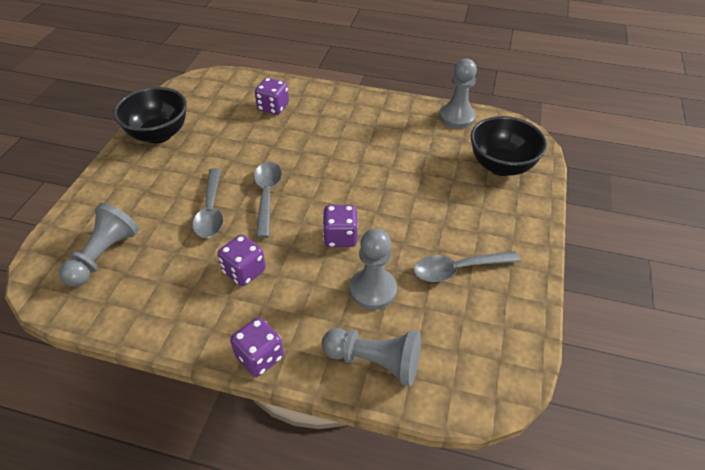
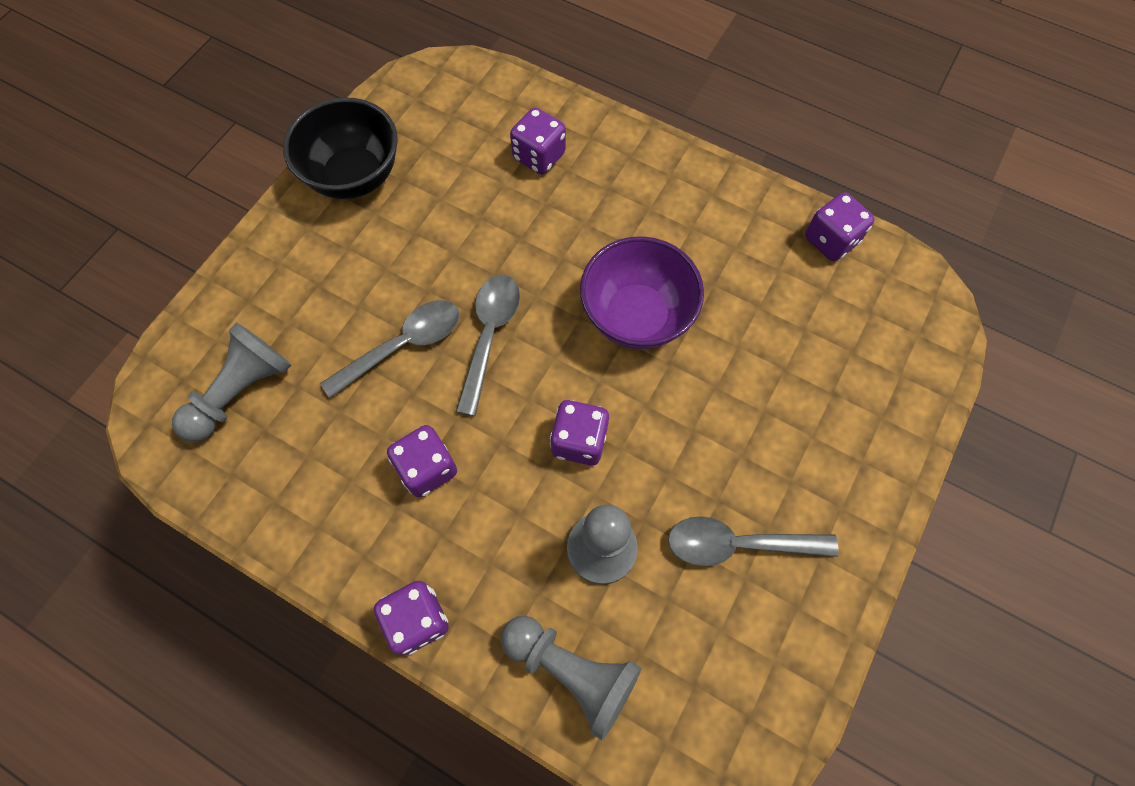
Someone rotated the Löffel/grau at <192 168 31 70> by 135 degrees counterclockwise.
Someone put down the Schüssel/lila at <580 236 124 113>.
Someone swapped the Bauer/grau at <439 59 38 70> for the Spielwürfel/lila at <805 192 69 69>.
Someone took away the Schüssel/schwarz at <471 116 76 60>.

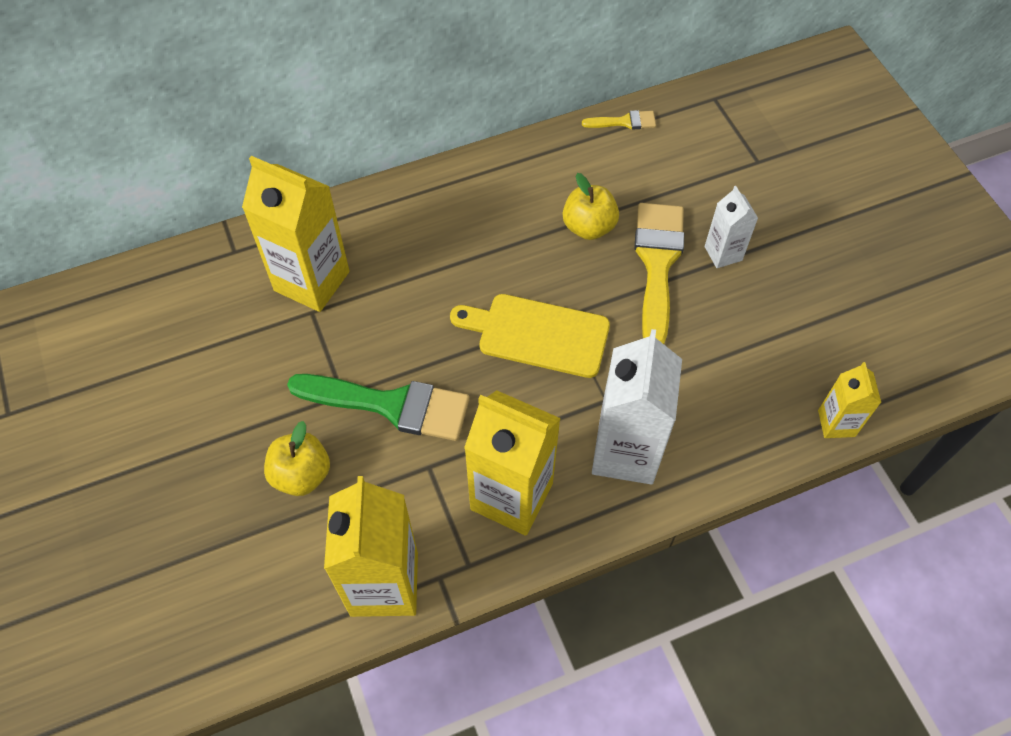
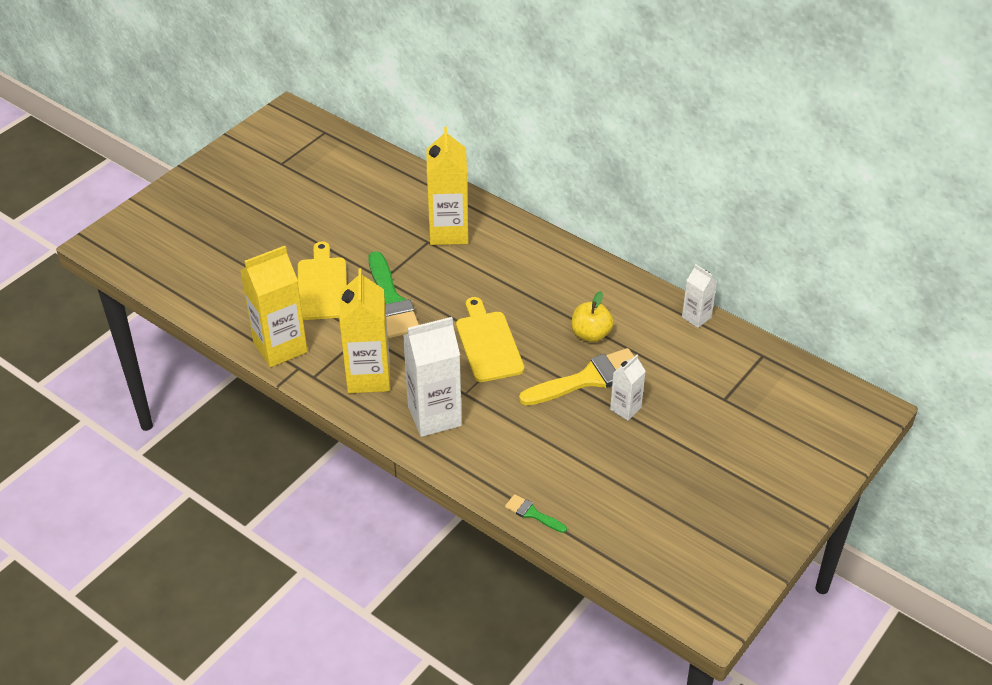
Someone swapped the Apfel/gelb at <264 421 66 75> for the Schneidebrett/gelb at <298 241 49 79>.
Someone swapped the Getränkekarton/gelb at <818 362 63 76> for the Pinsel/grün at <505 494 62 39>.
Someone swapped the Pinsel/gelb at <582 110 74 20> for the Getränkekarton/weiß at <682 264 35 64>.

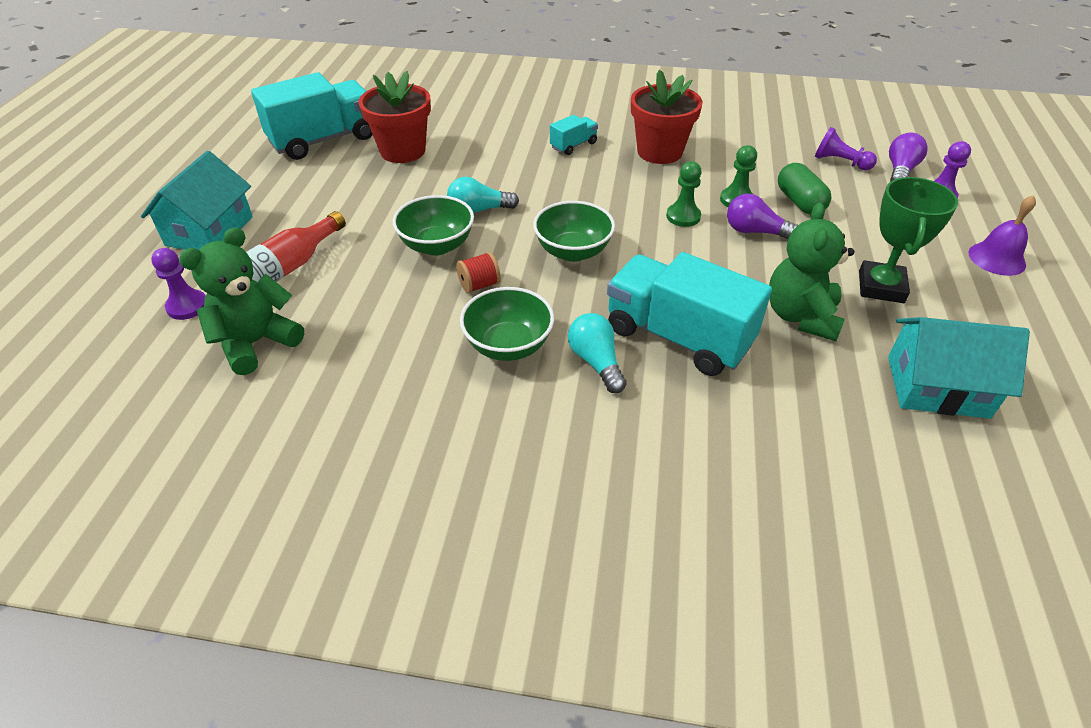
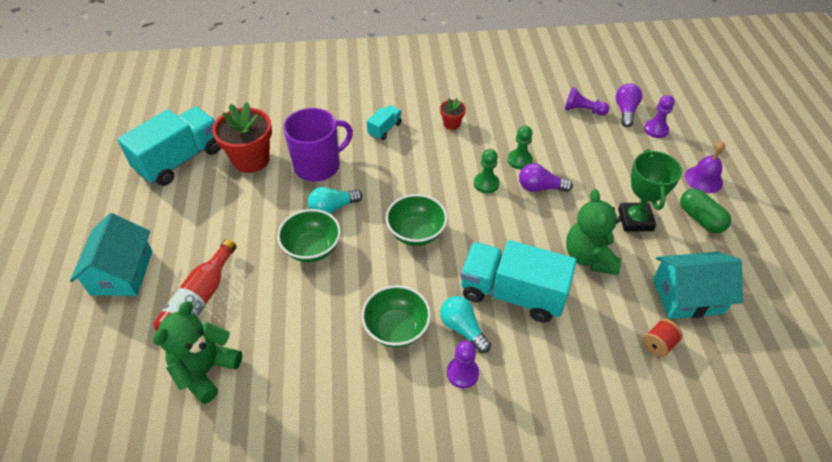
Someone put down the Tasse/lila at <283 108 70 74>.
Someone scaled the Blumentopf/rot at <631 70 71 94> by 0.49.
Someone carried the Bauer/lila from <151 248 55 72> to <447 341 32 47>.
Someone carried the Garnrolle/rot from <456 252 45 42> to <643 319 40 38>.
Someone carried the Kapsel/grün from <778 163 54 52> to <680 189 51 44>.

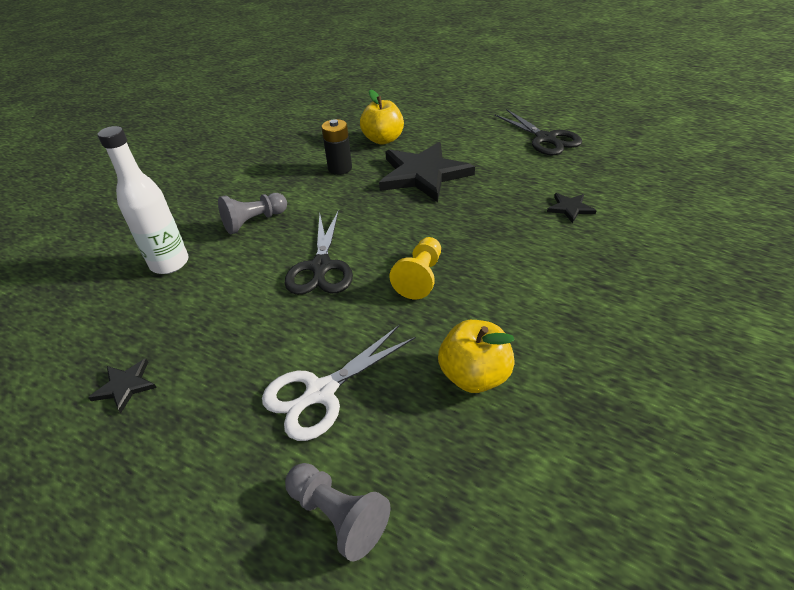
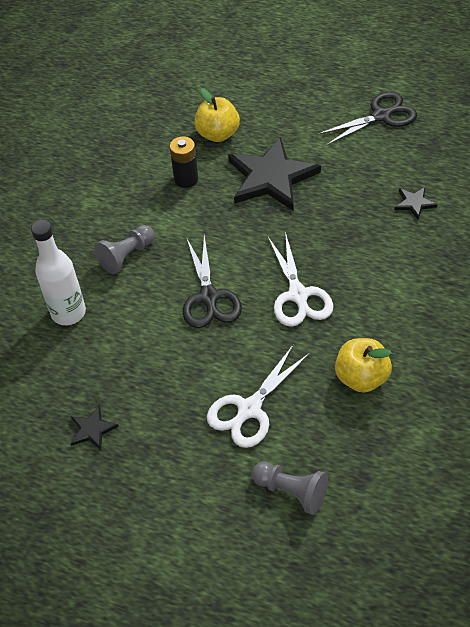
Someone swapped the Bauer/gelb at <390 237 51 62> for the Schere/weiß at <268 232 65 95>.
Someone rotated the Schere/schwarz at <495 109 87 46> by 75 degrees counterclockwise.

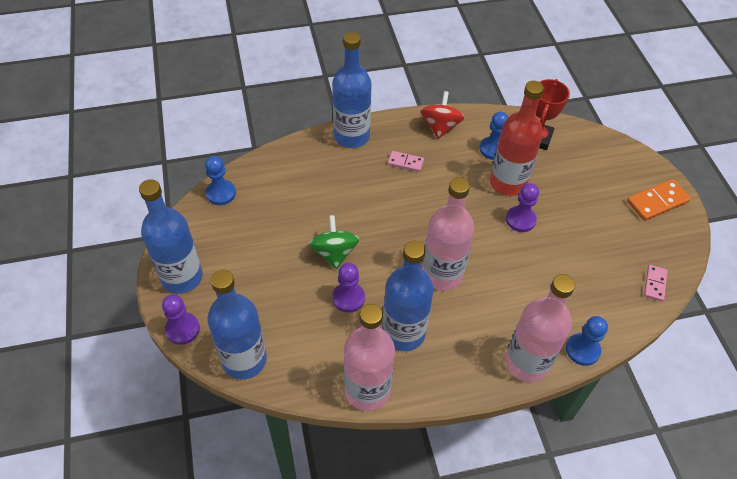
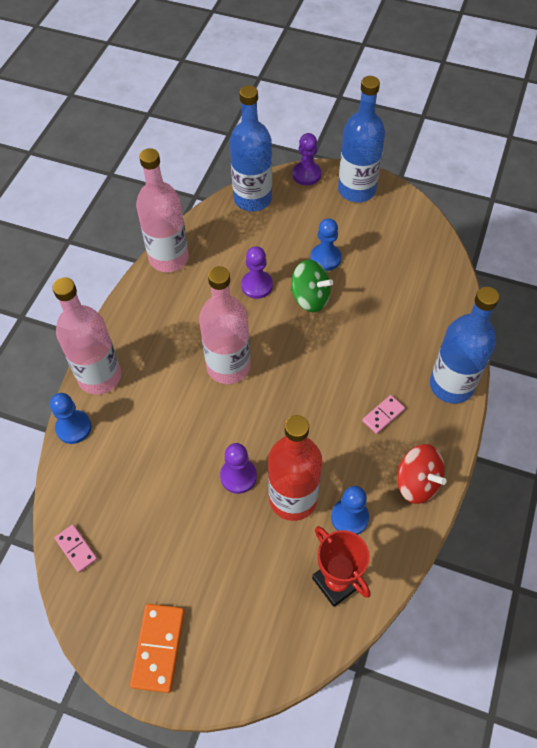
Someone carried the Bauer/blau from <205 156 31 49> to <310 218 32 53>.
Someone took away the Flasche/blau at <382 241 52 110>.

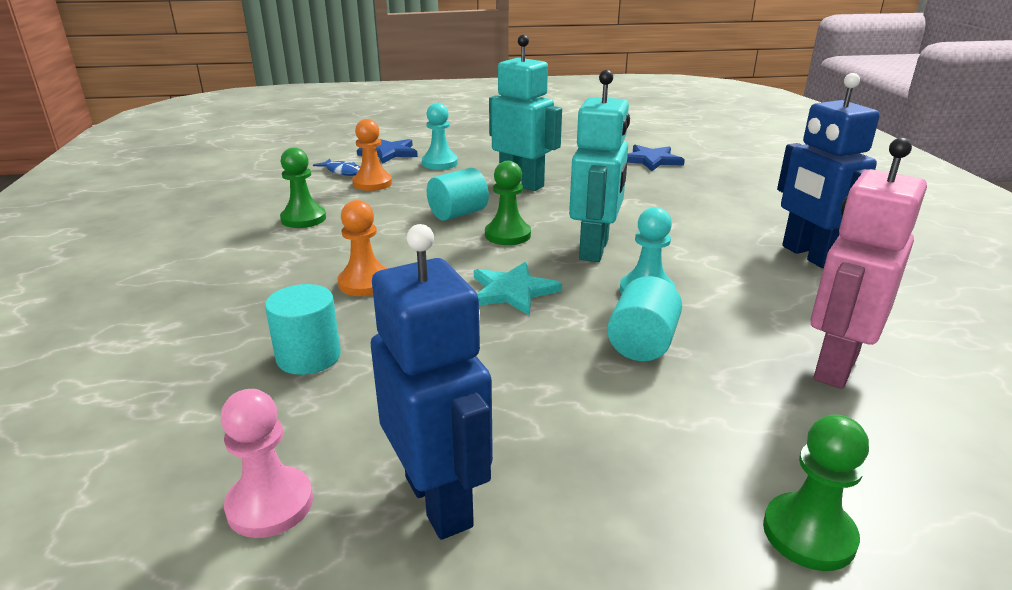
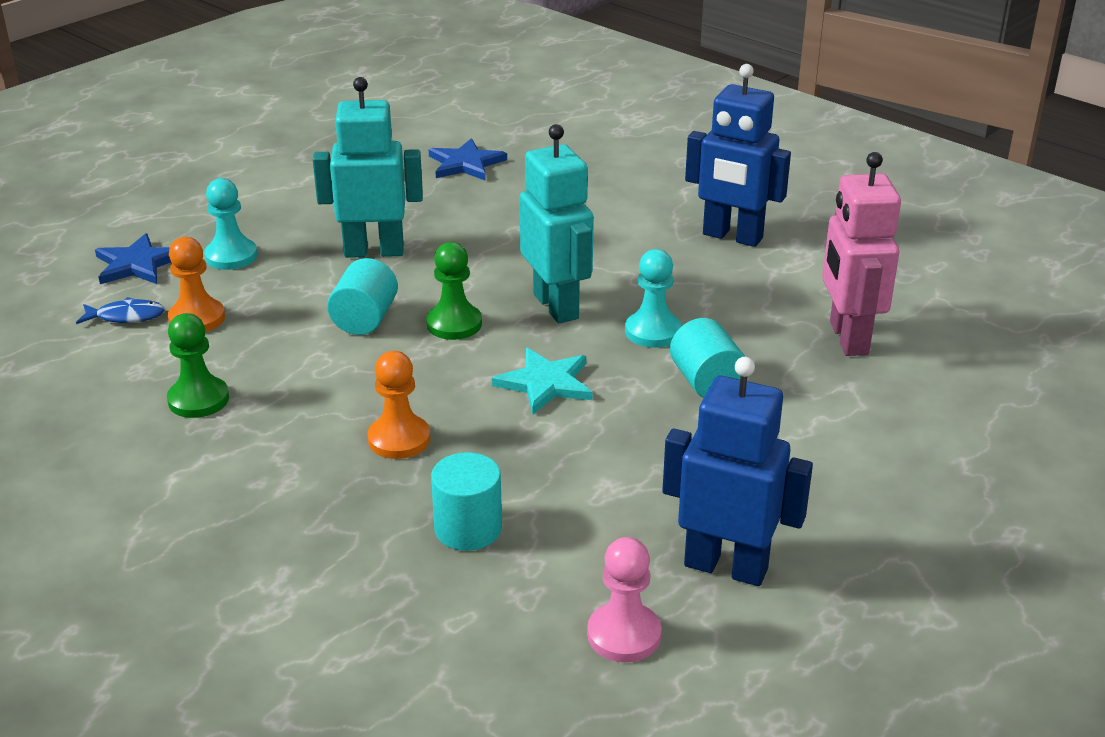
Someone took away the Bauer/grün at <763 415 106 156>.

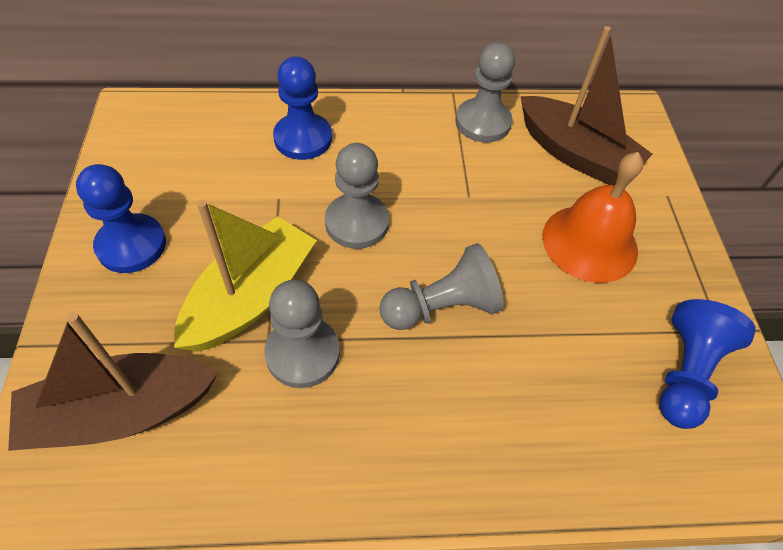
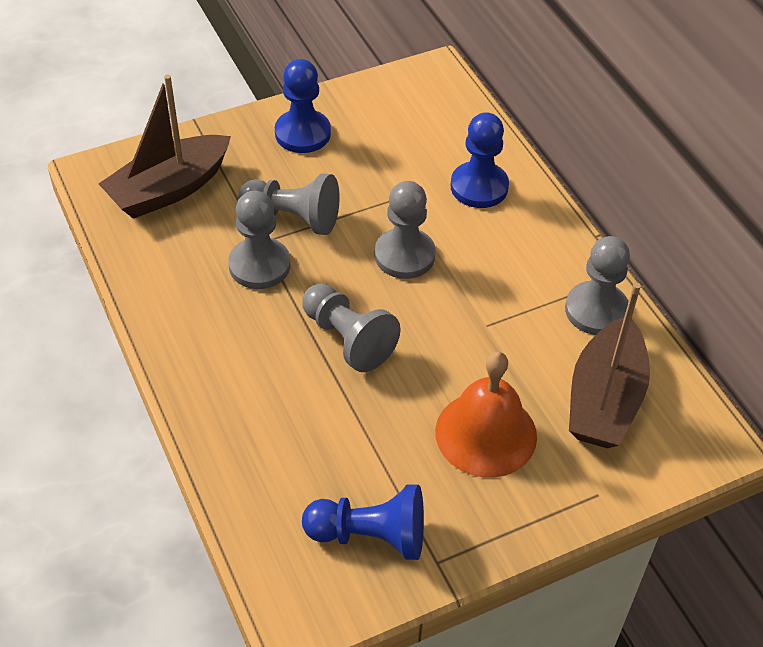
Someone rotated the Boot/braun at <8 312 211 139> by 90 degrees counterclockwise.
Someone swapped the Boot/gelb at <174 200 143 152> for the Bauer/grau at <238 174 102 61>.

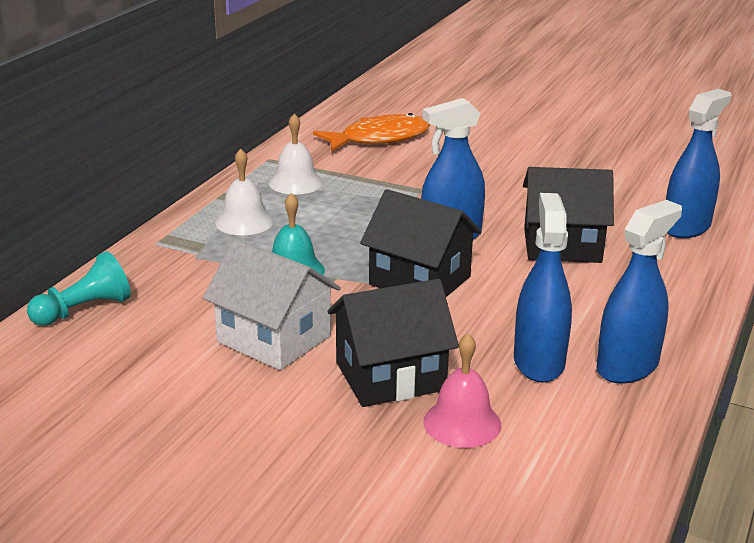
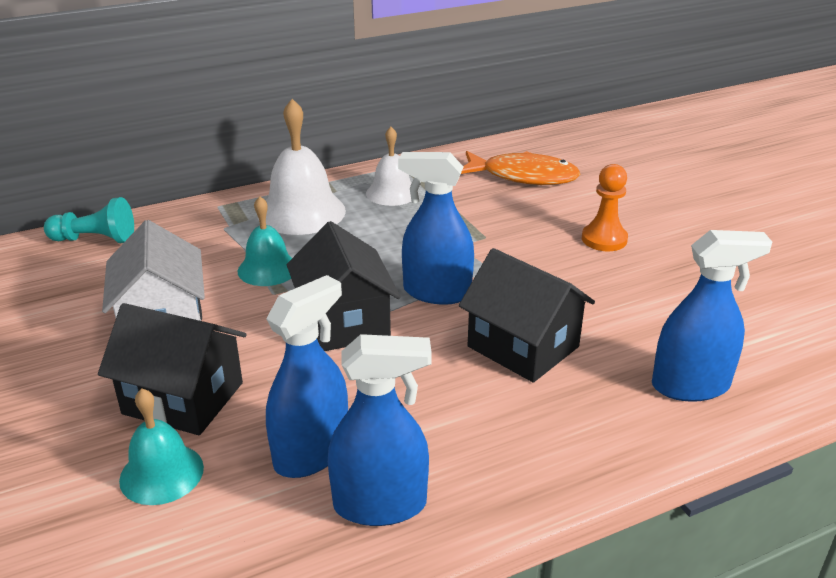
Someone repainted the Glocke/rosa at <423 333 78 115>, which became the Glocke/türkis at <119 388 85 117>.
Someone scaled the Glocke/weiß at <215 149 59 86> by 1.61.
Someone put down the Bauer/orange at <582 164 46 87>.

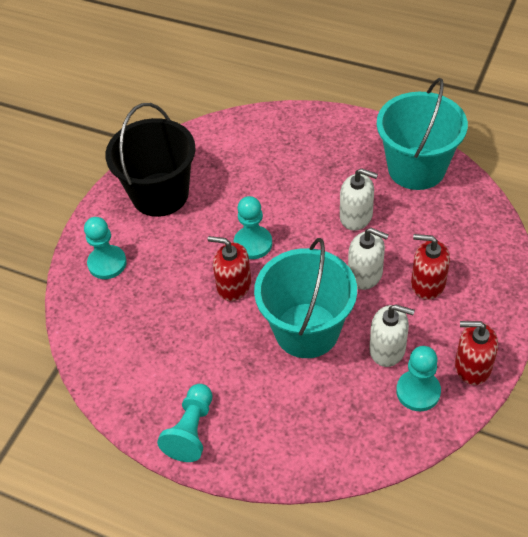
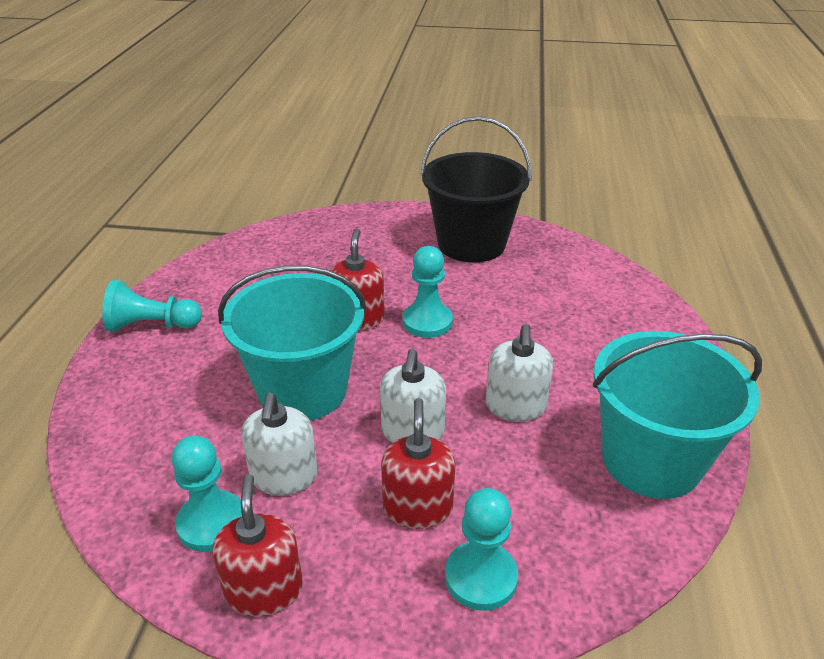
Someone carried the Bauer/türkis from <84 217 43 62> to <445 488 73 123>.

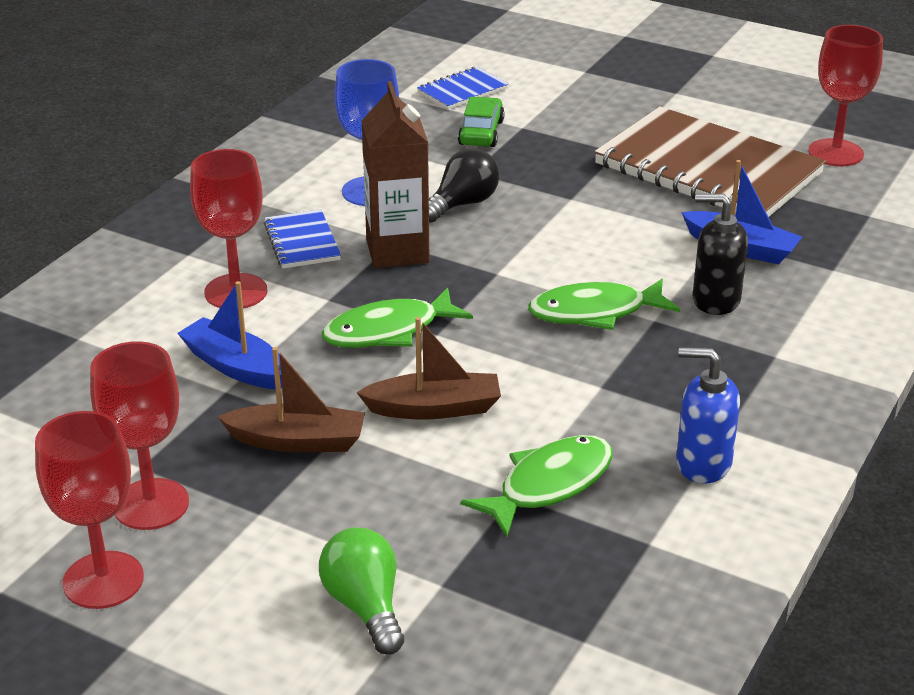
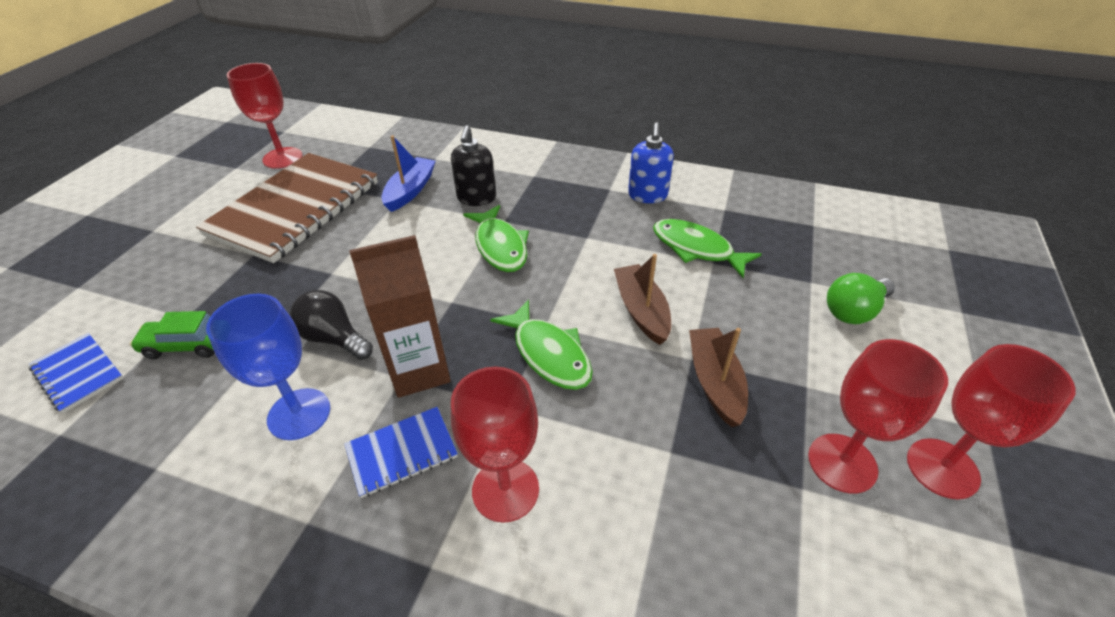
Someone took away the Boot/blau at <177 281 105 108>.

